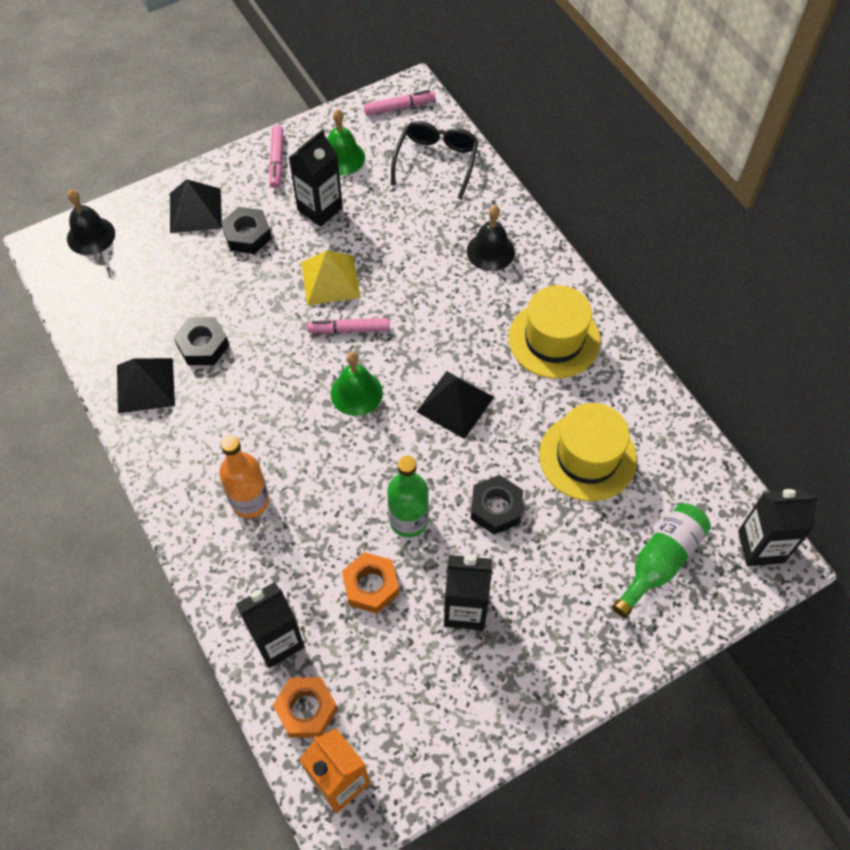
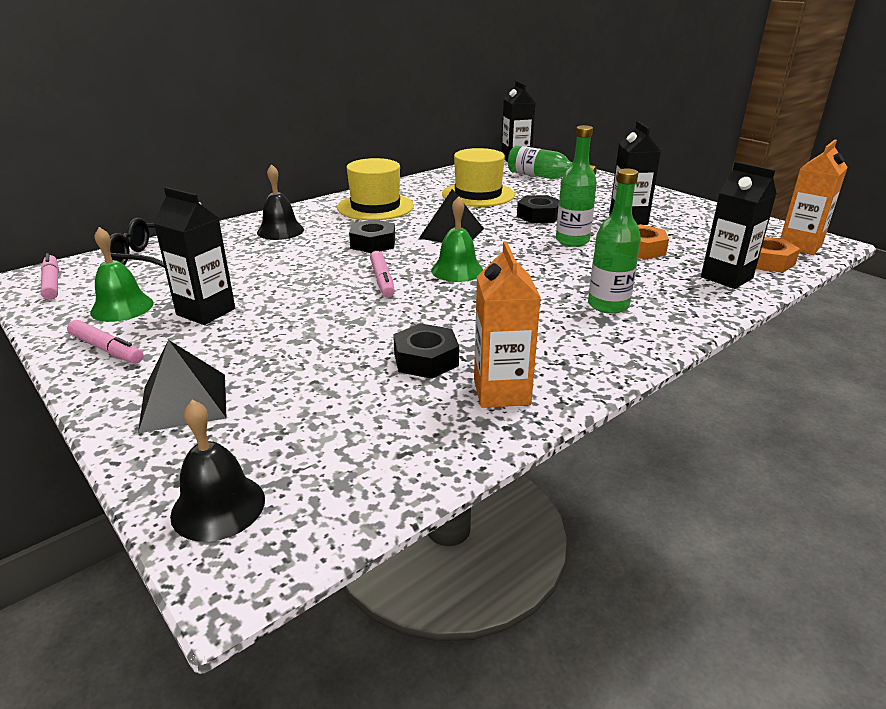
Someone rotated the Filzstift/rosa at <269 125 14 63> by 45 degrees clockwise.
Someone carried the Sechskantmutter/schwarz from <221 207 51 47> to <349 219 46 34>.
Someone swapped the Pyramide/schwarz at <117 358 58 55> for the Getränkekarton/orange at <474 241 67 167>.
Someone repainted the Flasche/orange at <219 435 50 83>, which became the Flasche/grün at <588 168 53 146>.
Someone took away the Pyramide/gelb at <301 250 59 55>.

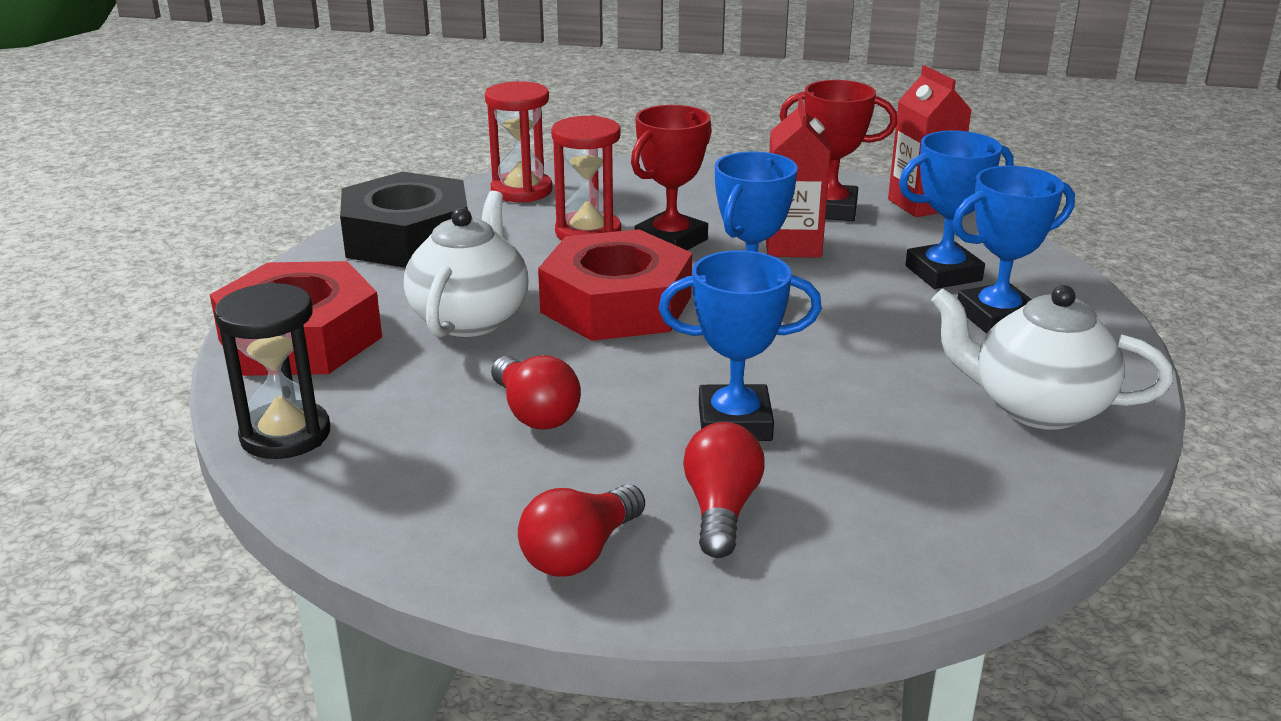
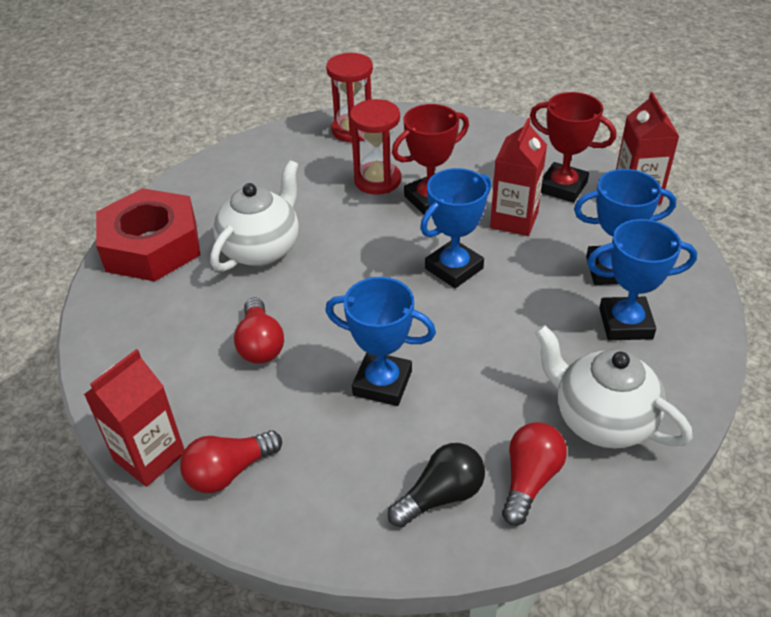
Someone put down the Getränkekarton/rot at <84 349 101 138>.
Someone put down the Glühbirne/schwarz at <388 443 97 85>.
Someone carried the Glühbirne/rot from <683 422 82 136> to <502 422 65 104>.
Someone took away the Sanduhr/schwarz at <214 282 116 177>.
Someone took away the Sechskantmutter/schwarz at <340 172 128 96>.
Someone took away the Sechskantmutter/rot at <538 229 154 112>.

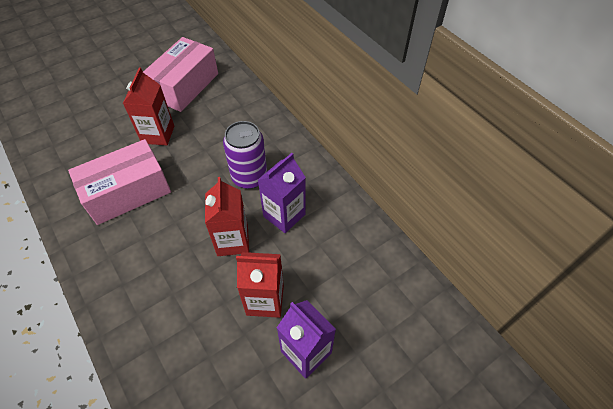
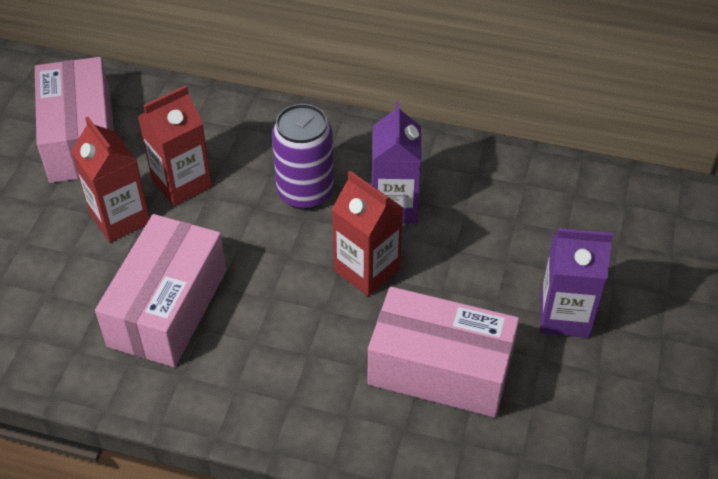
Someone carried the Getränkekarton/rot from <236 252 48 66> to <138 85 74 121>.
Someone put down the Schachtel/rosa at <367 287 152 130>.

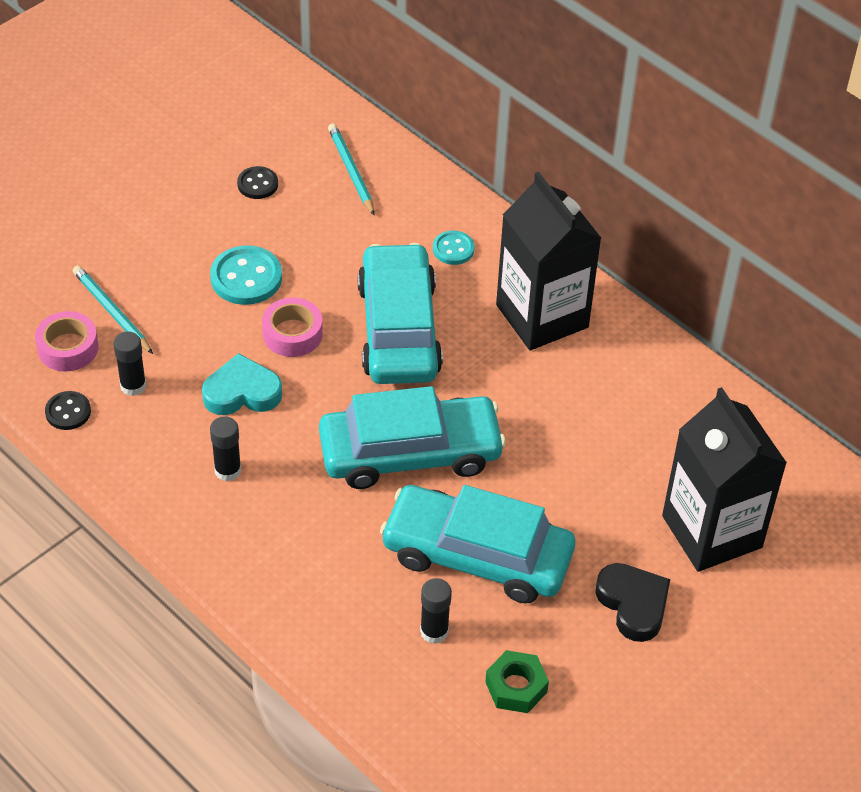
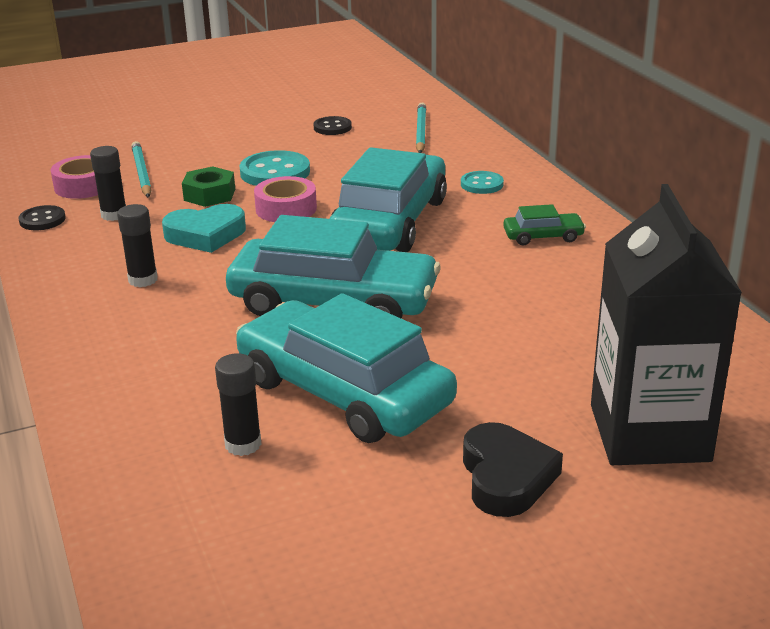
Someone rotated the Herz/türkis at <202 353 80 62> by 150 degrees clockwise.
Someone carried the Sechskantmutter/grün from <485 650 64 63> to <182 166 53 41>.
Someone swapped the Getränkekarton/schwarz at <496 172 105 178> for the Auto/grün at <503 204 83 42>.

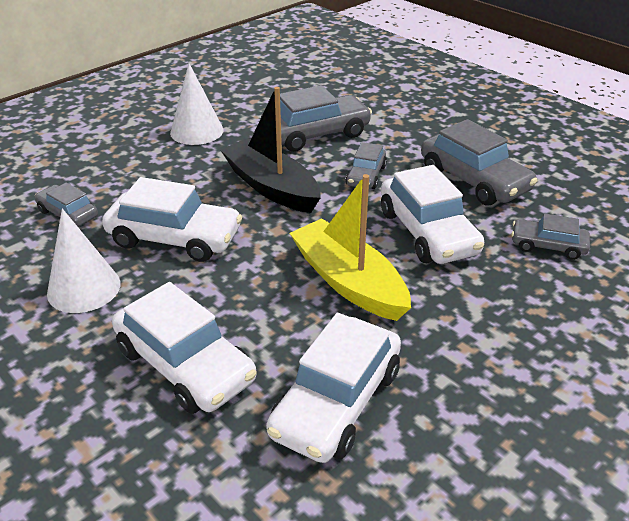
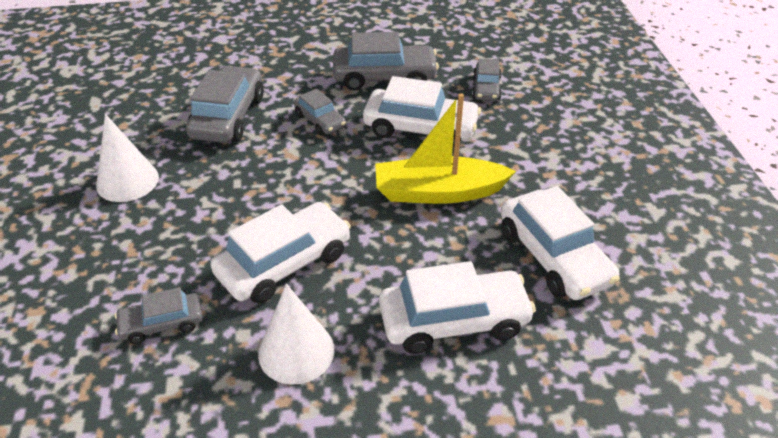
Someone rotated the Auto/grau at <511 213 79 47> by 45 degrees counterclockwise.
Someone took away the Boot/schwarz at <220 87 101 126>.

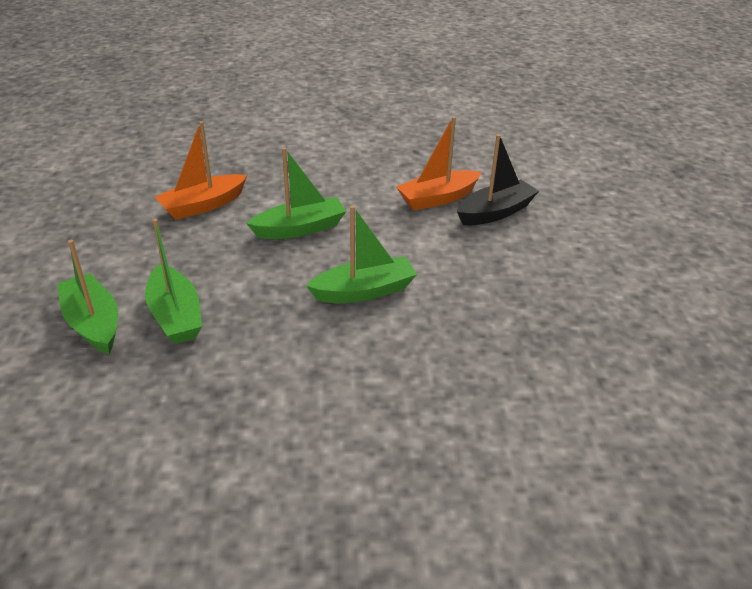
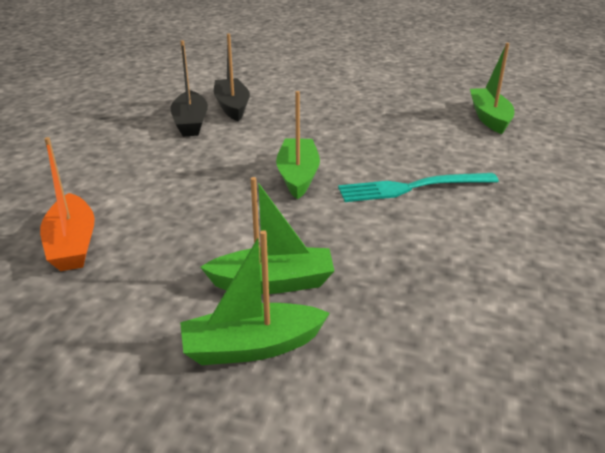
Someone repainted the Boot/orange at <396 117 86 93>, which became the Boot/schwarz at <171 40 37 97>.
Someone put down the Gabel/türkis at <338 173 161 29>.
Someone carried the Boot/grün from <246 147 100 92> to <470 43 44 91>.

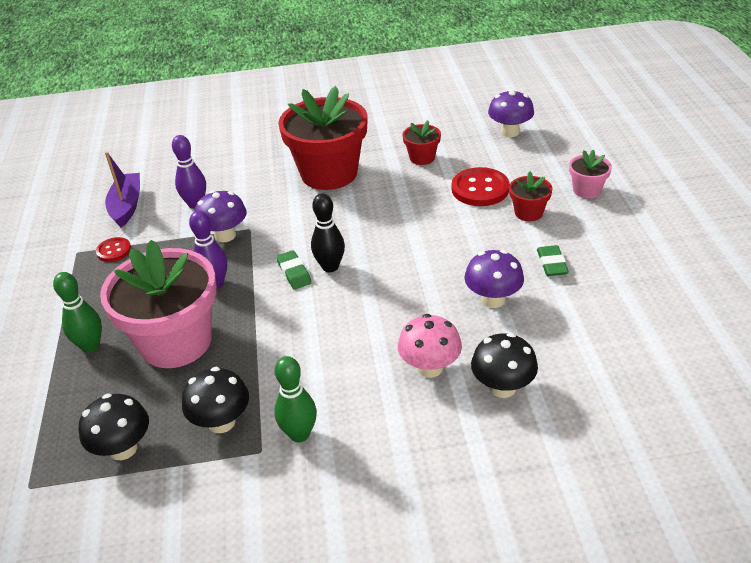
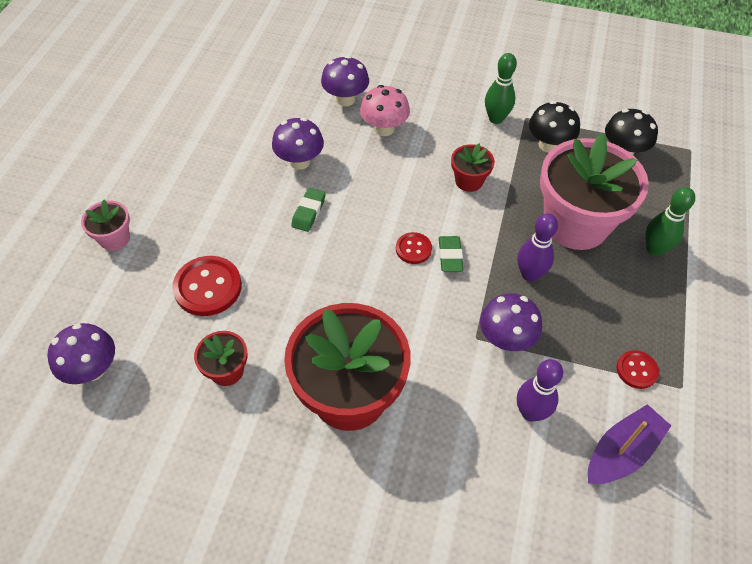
Someone carried the Radiergummi/grün from <537 245 32 31> to <291 188 35 44>.
Someone repainted the Pilz/schwarz at <471 333 67 65>, which became the Pilz/lila at <321 56 48 50>.
Someone swapped the Bowlingkegel/schwarz at <311 193 34 79> for the Knopf/rot at <396 232 36 32>.
Someone carried the Blumentopf/rot from <509 172 44 49> to <451 144 44 48>.
Someone rotated the Boot/lila at <105 152 35 75> by 150 degrees counterclockwise.

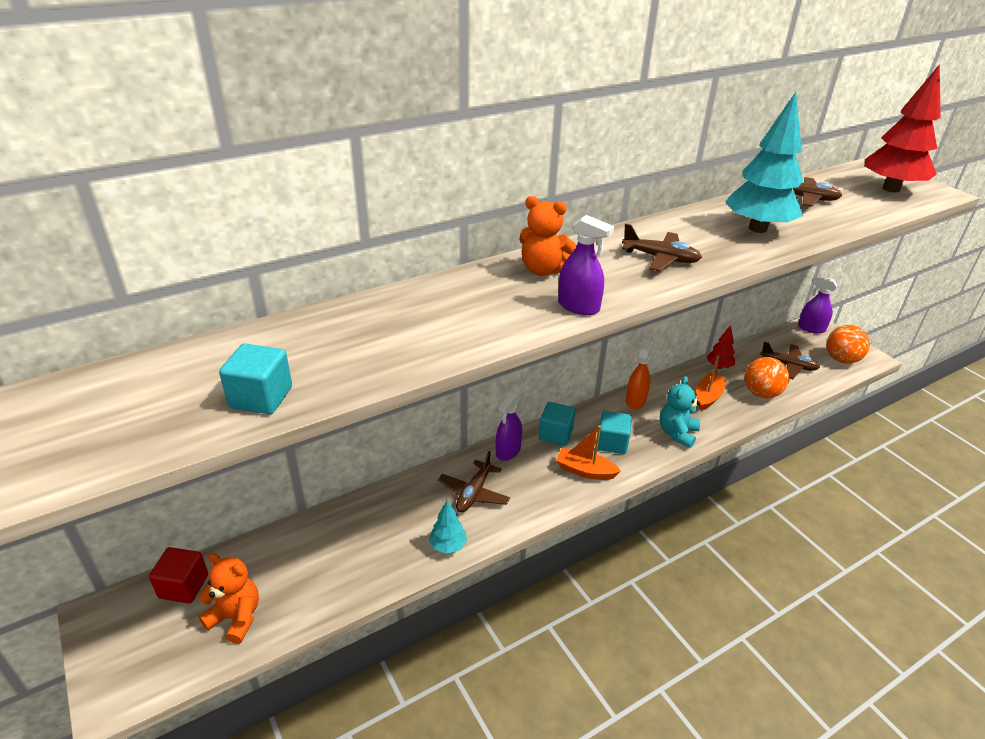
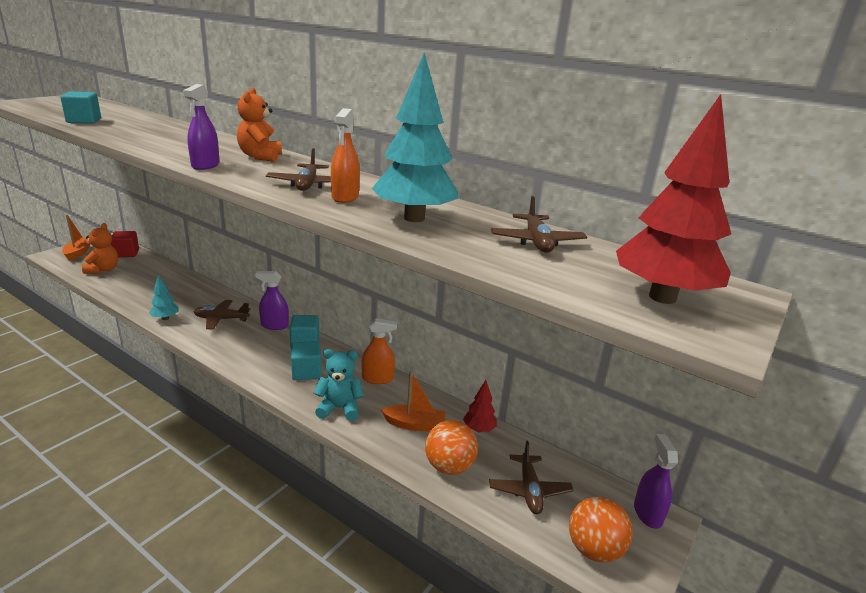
Someone carried the Boot/orange from <556 425 65 55> to <62 215 28 46>.
Someone put down the Sprühflasche/orange at <331 108 29 95>.

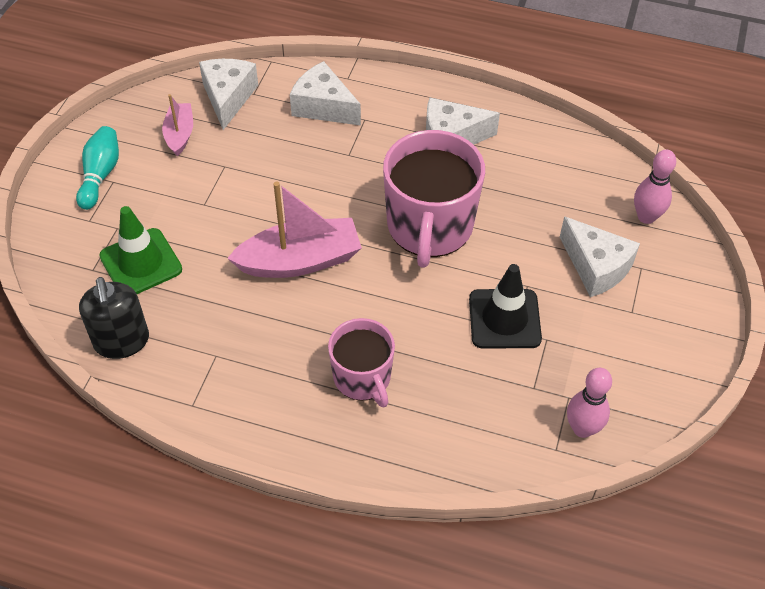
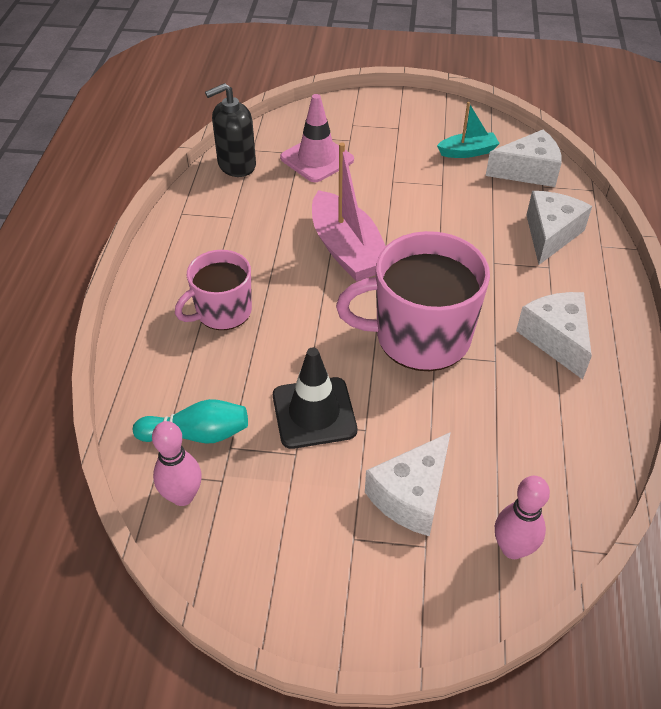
Someone carried the Bowlingkegel/türkis from <76 126 43 84> to <133 399 115 44>.
Someone repainted the Leitkegel/grün at <99 206 83 88>, which became the Leitkegel/rosa at <280 94 74 88>.
Someone repainted the Boot/rosa at <162 94 31 62>, which became the Boot/türkis at <437 102 63 56>.

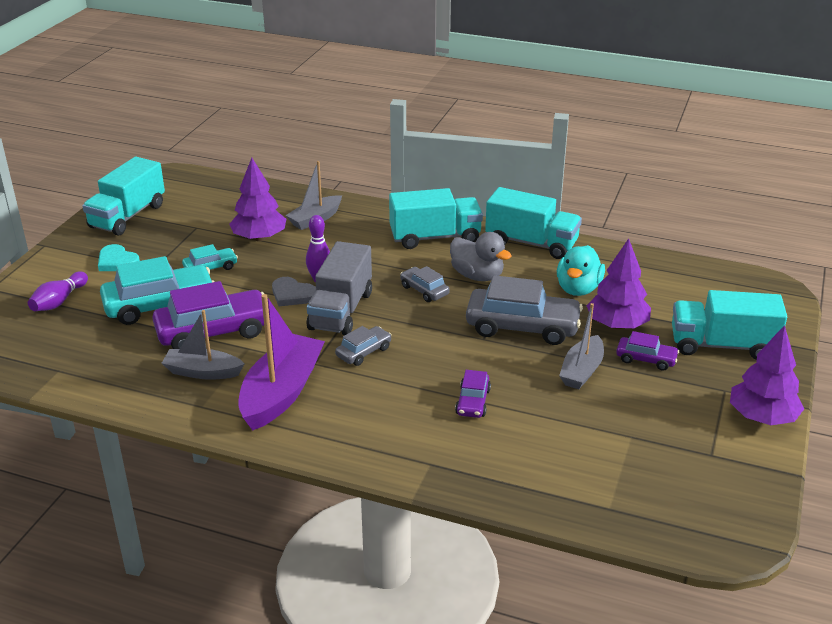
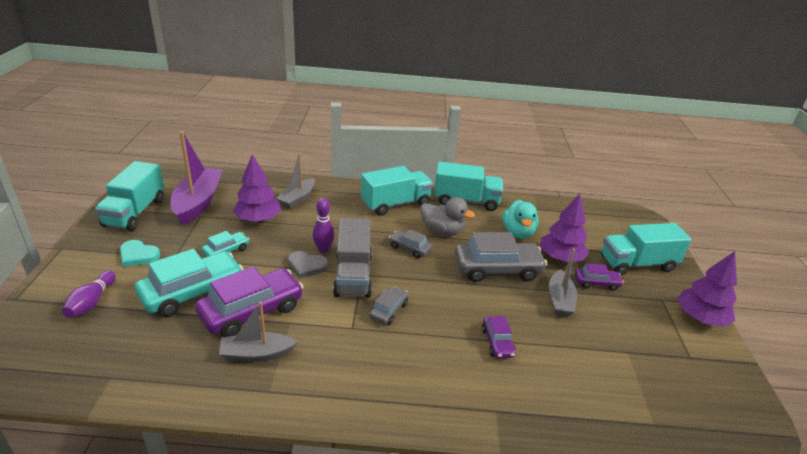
Someone carried the Boot/lila from <238 294 87 137> to <170 131 53 94>.

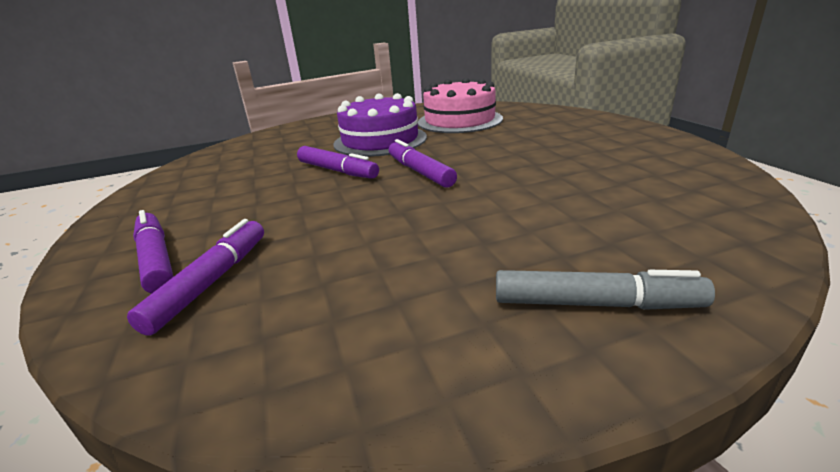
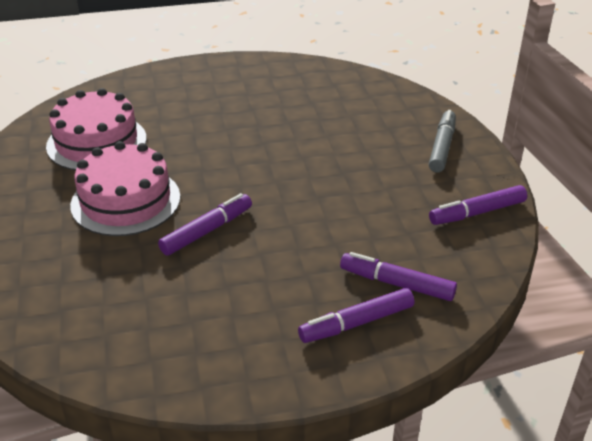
Someone repainted the Kuchen/lila at <334 93 93 64>, which became the Kuchen/rosa at <70 141 110 95>.
Someone carried the Filzstift/lila from <389 139 68 49> to <429 185 98 40>.

